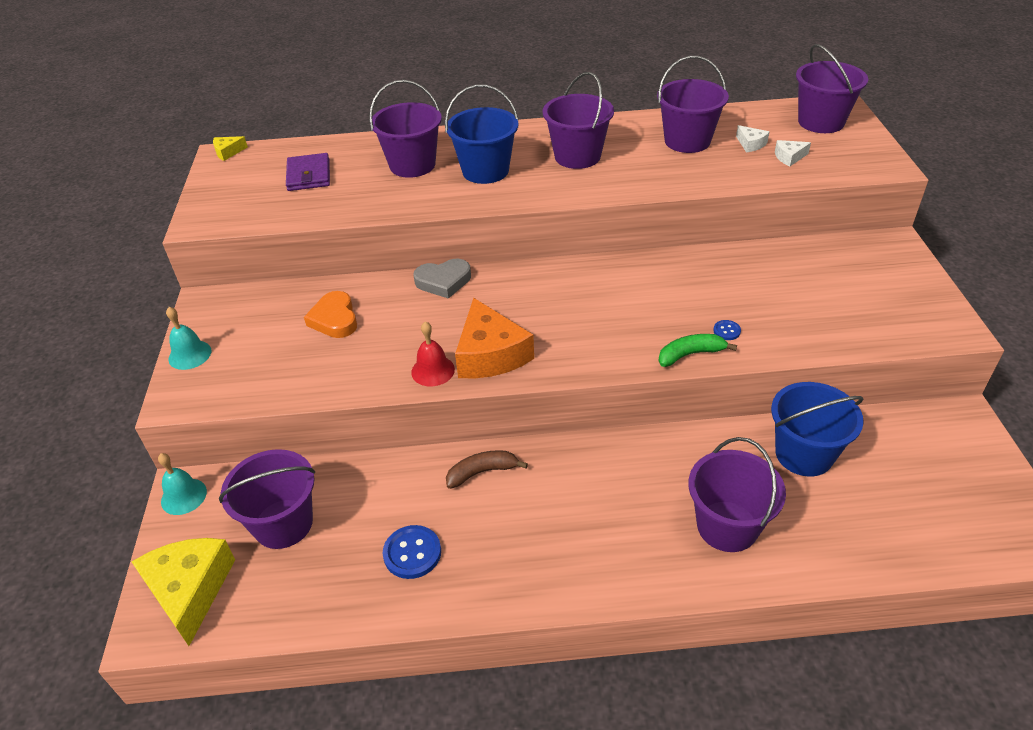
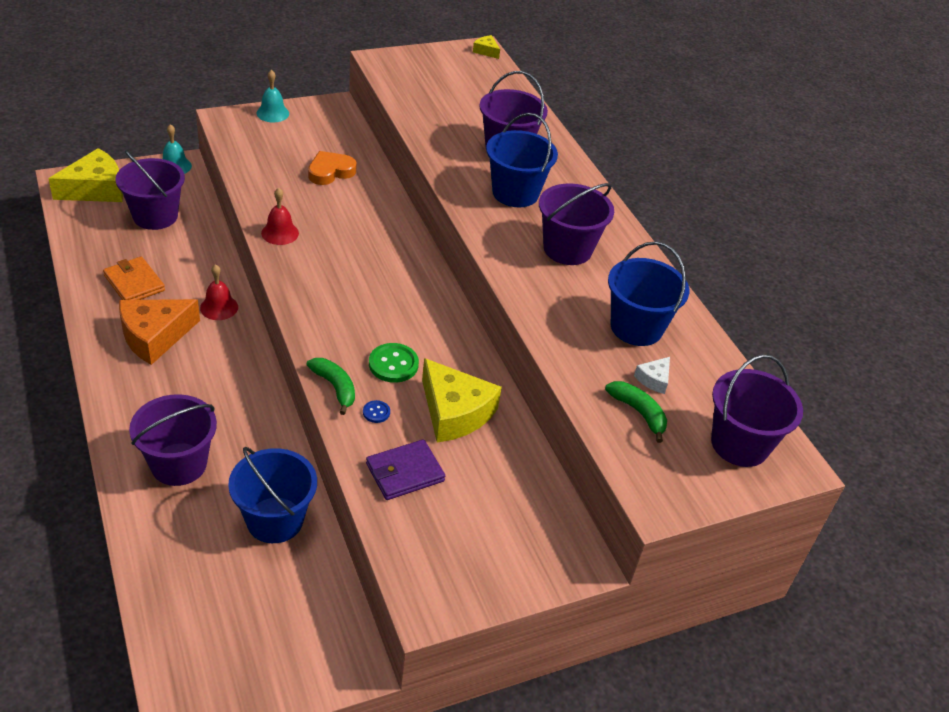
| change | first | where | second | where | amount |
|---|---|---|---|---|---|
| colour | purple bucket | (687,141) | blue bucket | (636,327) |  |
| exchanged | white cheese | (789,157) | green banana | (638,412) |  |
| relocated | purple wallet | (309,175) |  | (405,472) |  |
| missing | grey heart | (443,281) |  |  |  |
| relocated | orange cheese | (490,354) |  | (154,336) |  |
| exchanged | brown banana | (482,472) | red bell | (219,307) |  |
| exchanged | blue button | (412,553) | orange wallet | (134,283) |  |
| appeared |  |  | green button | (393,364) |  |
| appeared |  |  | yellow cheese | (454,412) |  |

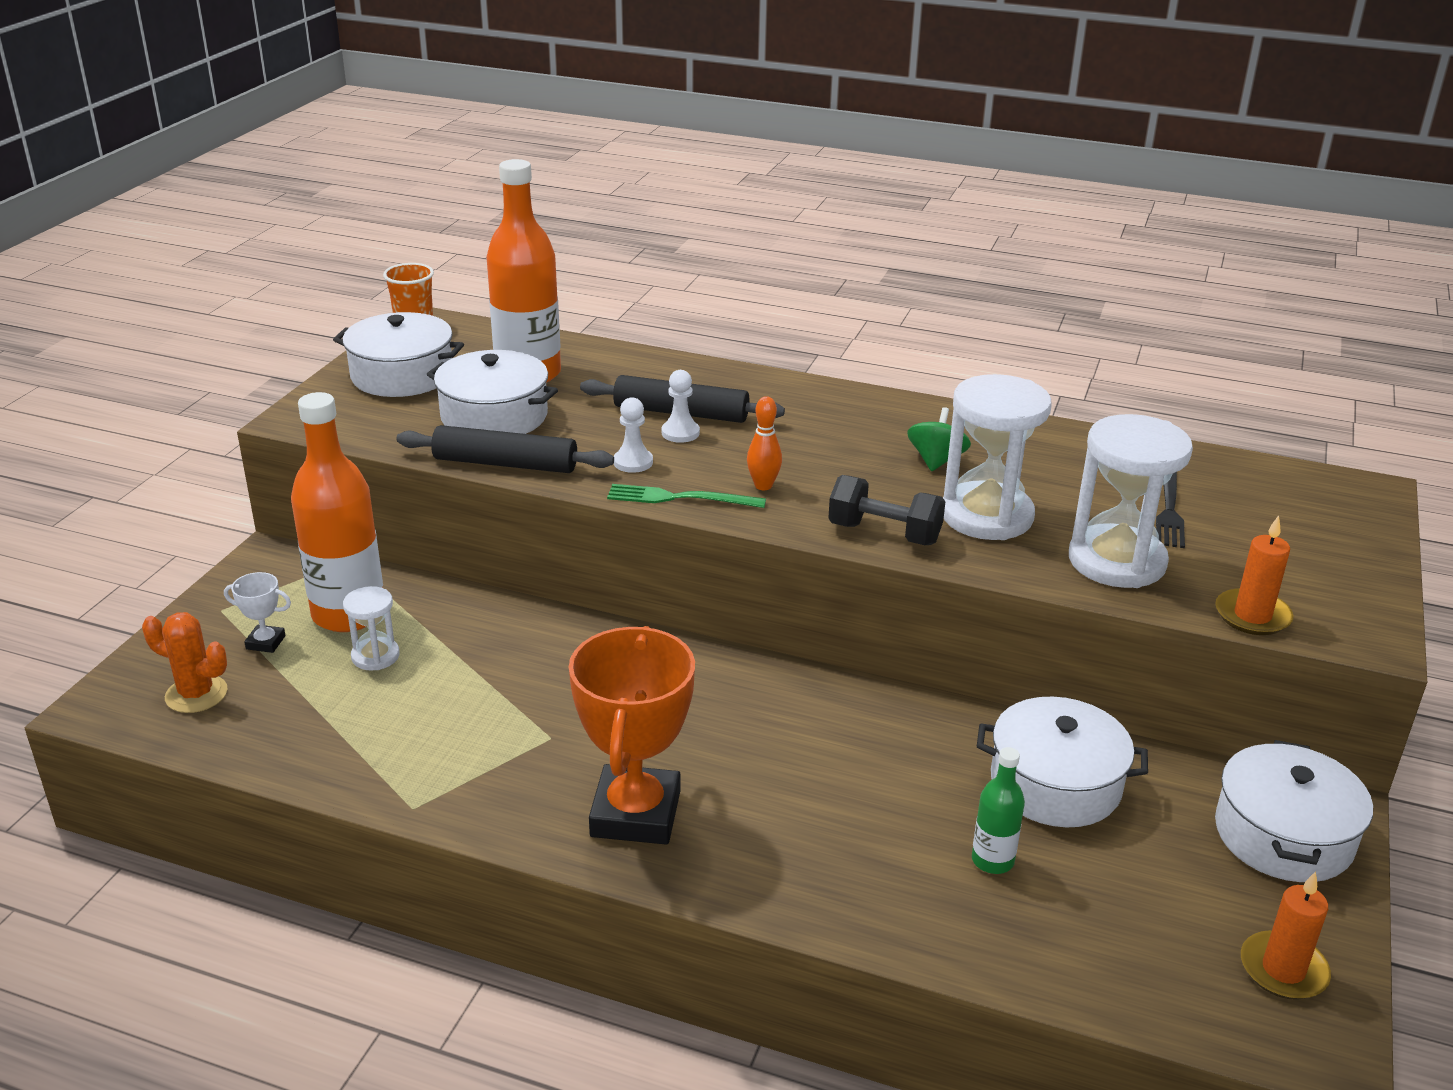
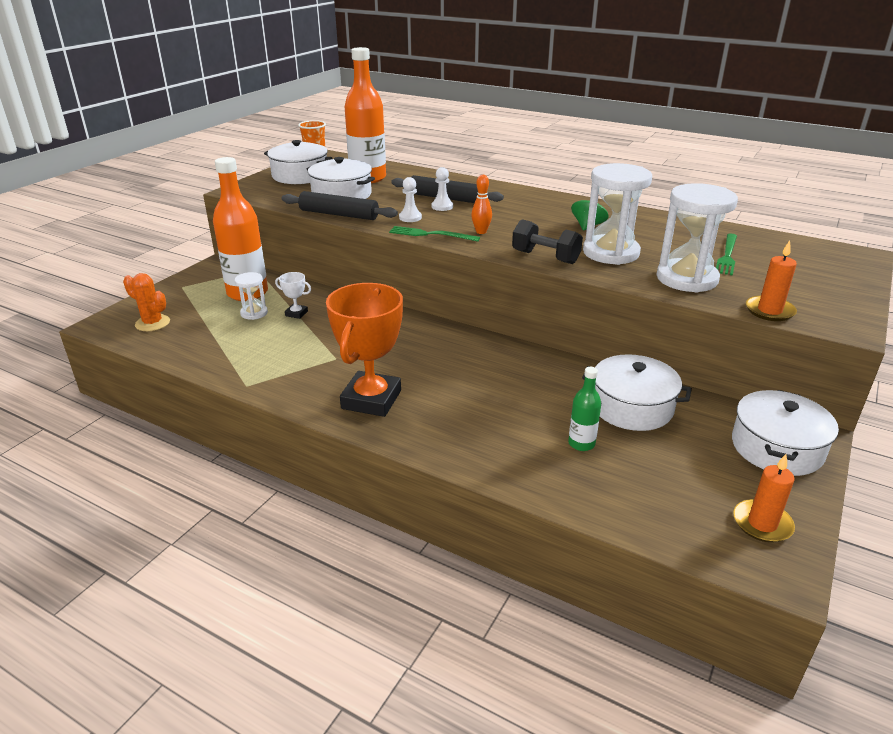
| change | first | where | second | where | amount |
|---|---|---|---|---|---|
| colour | black fork | (1169,508) | green fork | (727,256) |  |
| relocated | white trophy | (266,642) |  | (296,313) |  |

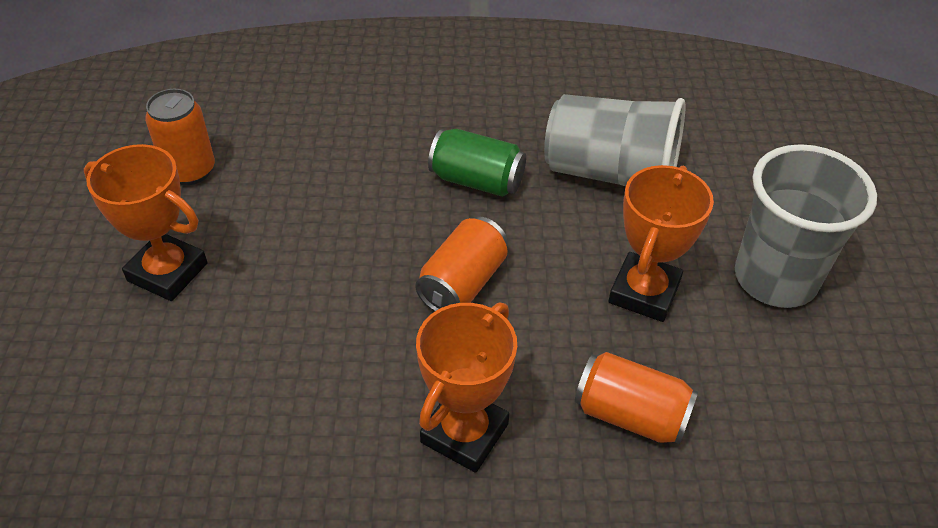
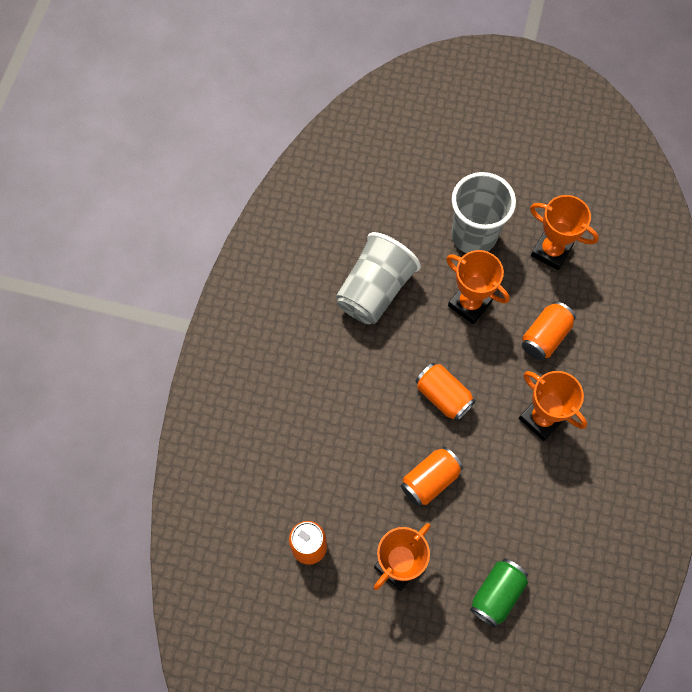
| change | first | where | second | where | amount |
|---|---|---|---|---|---|
| relocated | green can | (476,181) |  | (497,594) |  |
| appeared |  |  | orange trophy | (551,251) |  |
| appeared |  |  | orange can | (430,480) |  |

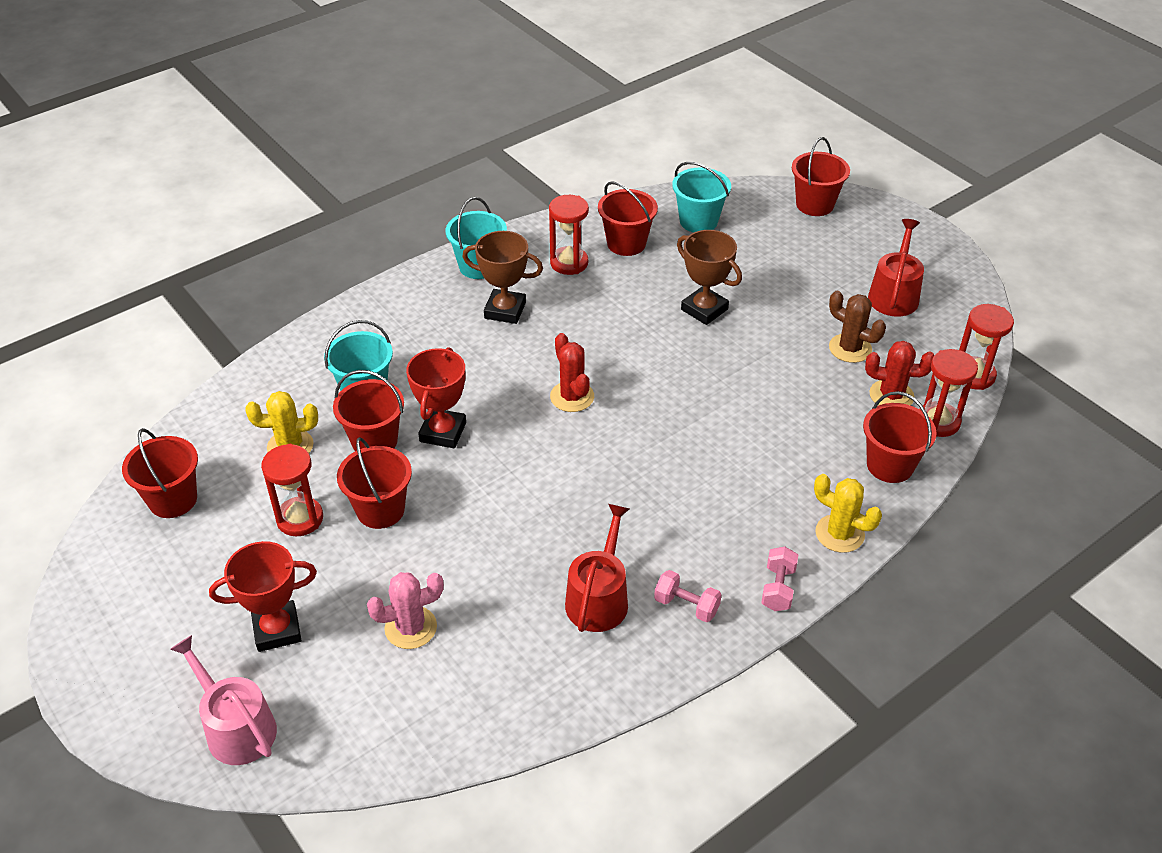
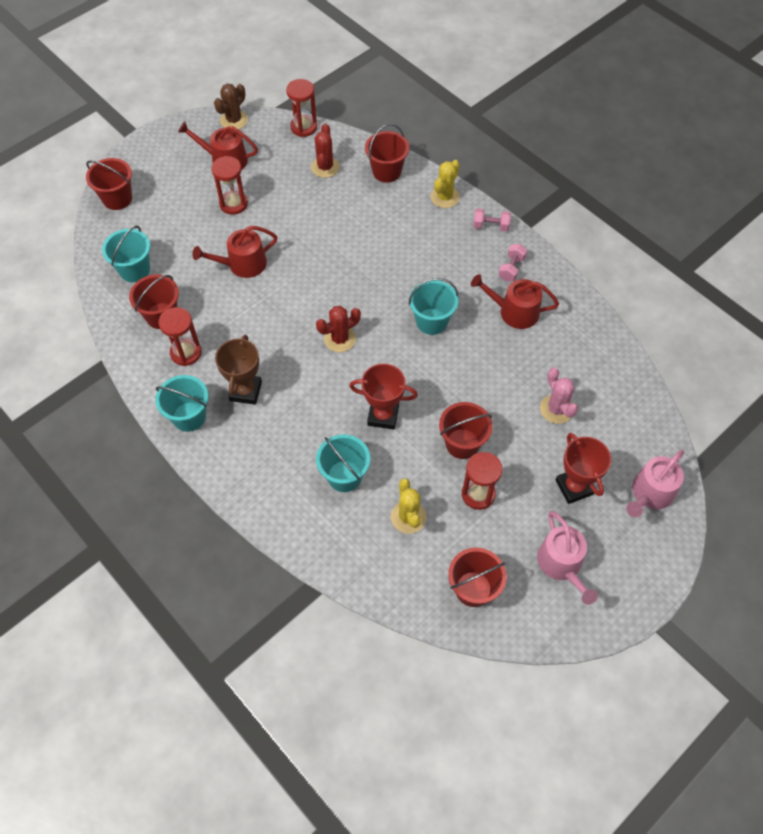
| change | first | where | second | where | amount |
|---|---|---|---|---|---|
| exchanged | brown trophy | (704,309) | red watering can | (242,264) |  |
| relocated | brown cactus | (850,348) |  | (234,120) |  |
| relocated | red hourglass | (938,421) |  | (233,204) |  |
| missing | red bucket | (374,441) |  |  |  |
| appeared |  |  | turquoise bucket | (431,321) |  |
| appeared |  |  | pink watering can | (562,565) |  |

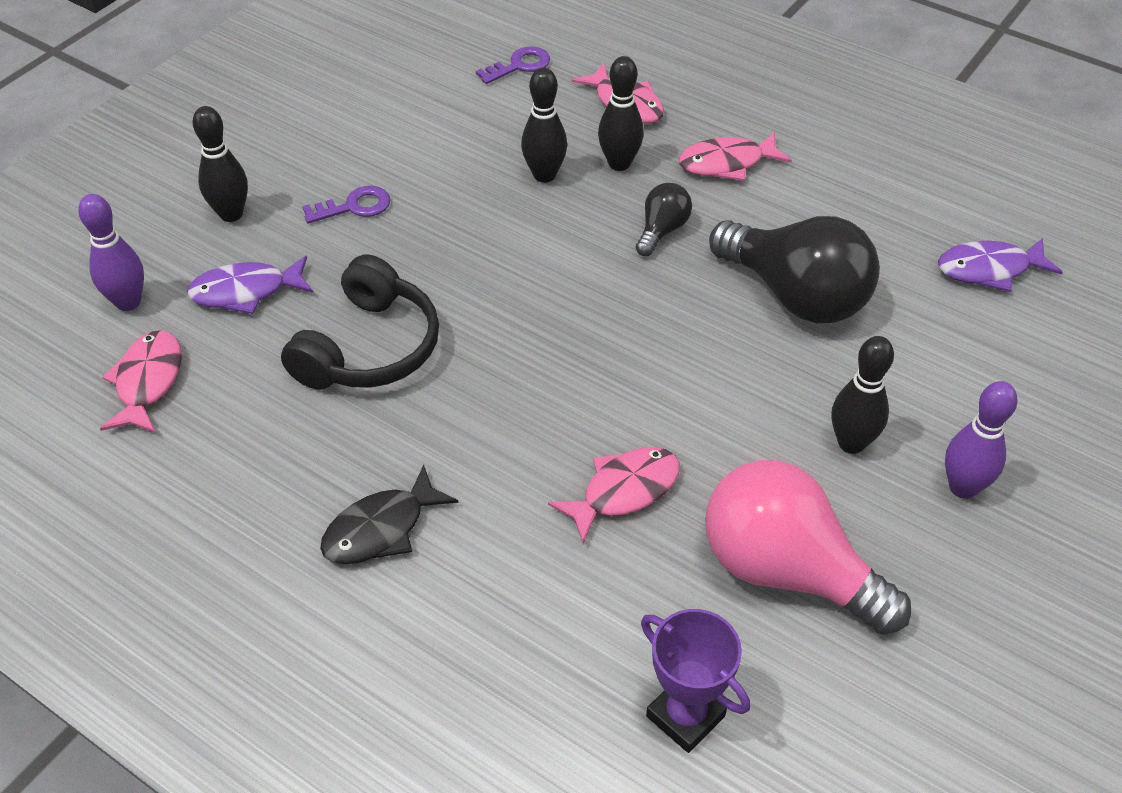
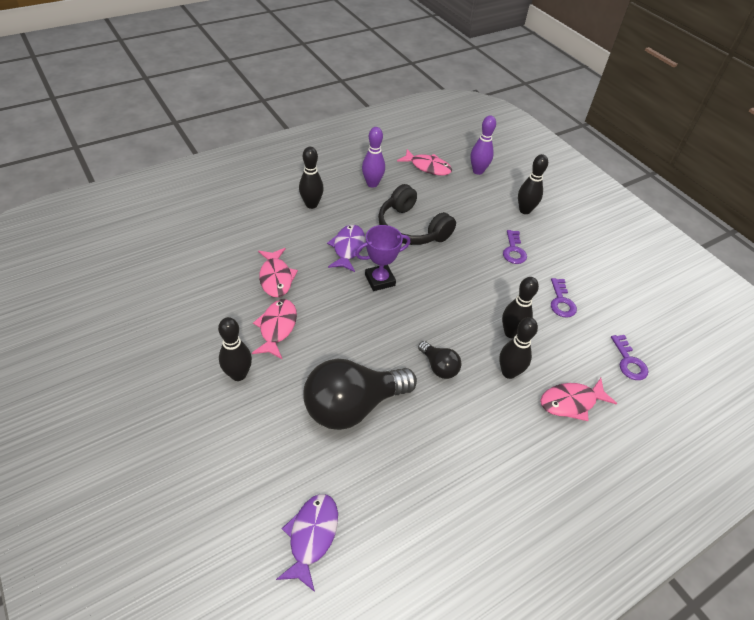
| change | first | where | second | where | amount |
|---|---|---|---|---|---|
| relocated | pink fish | (727,163) |  | (277,328) |  |
| relocated | purple fish | (246,292) |  | (348,248) |  |
| relocated | purple bowling pin | (963,487) |  | (372,184) |  |
| missing | pink light bulb | (786,571) |  |  |  |
| exchanged | black fish | (381,529) | black bowling pin | (311,204) |  |
| relocated | purple trophy | (685,716) |  | (380,280) |  |
| appeared |  |  | purple key | (561,301) |  |

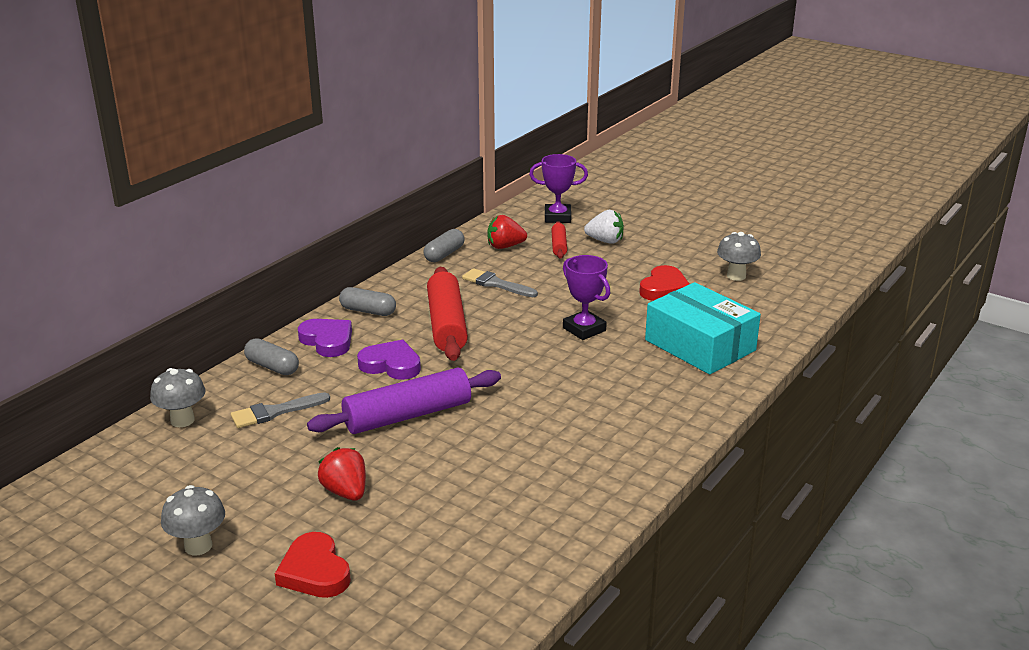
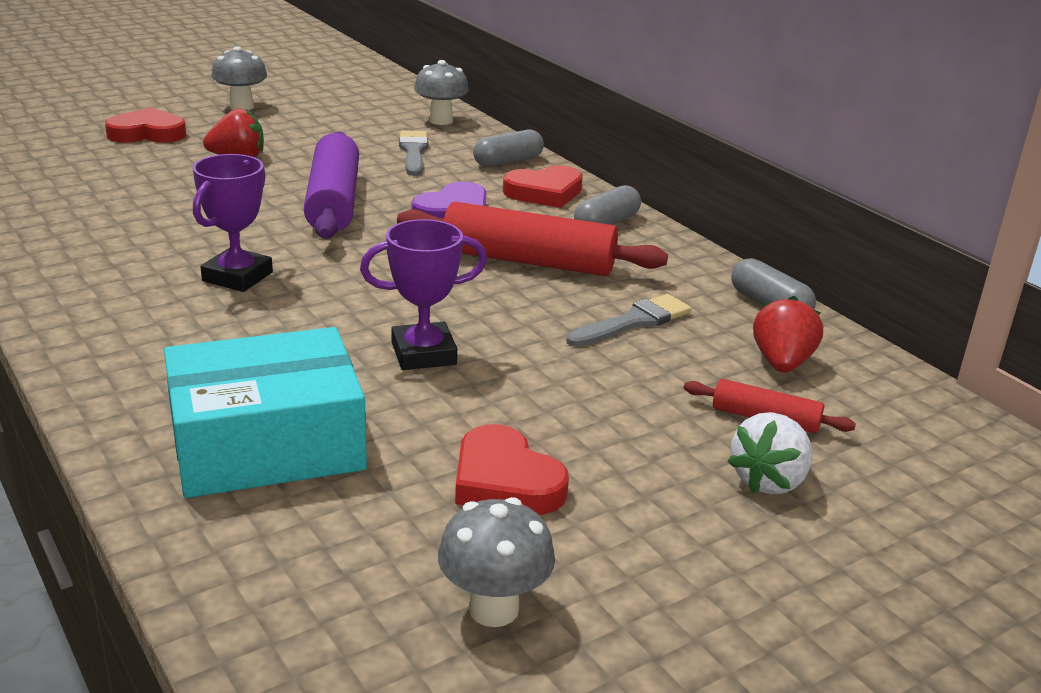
| change | first | where | second | where | amount |
|---|---|---|---|---|---|
| relocated | purple trophy | (557,217) |  | (237,277) |  |
| colour | purple heart | (327,341) | red heart | (544,192) |  |

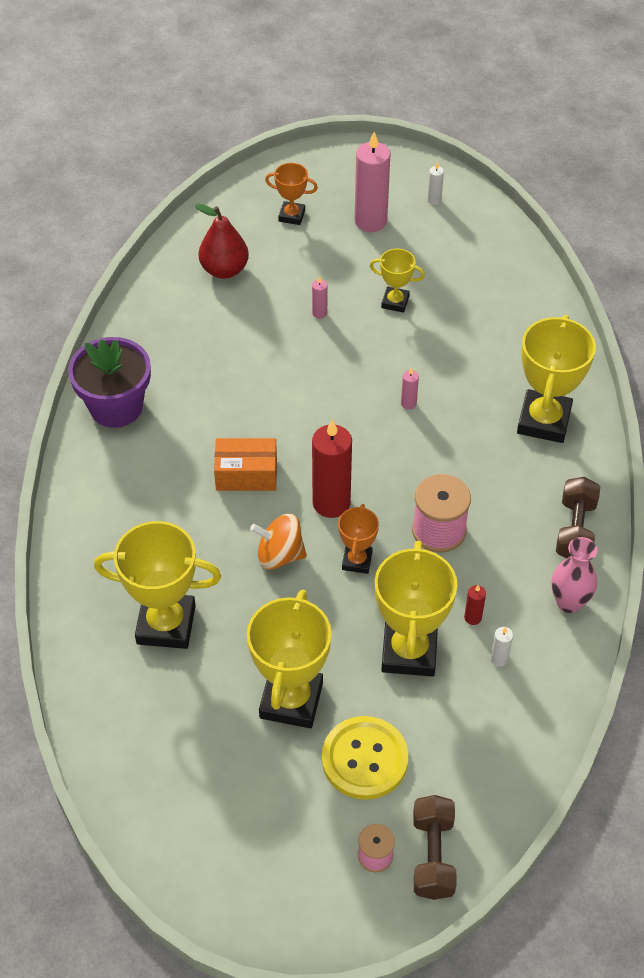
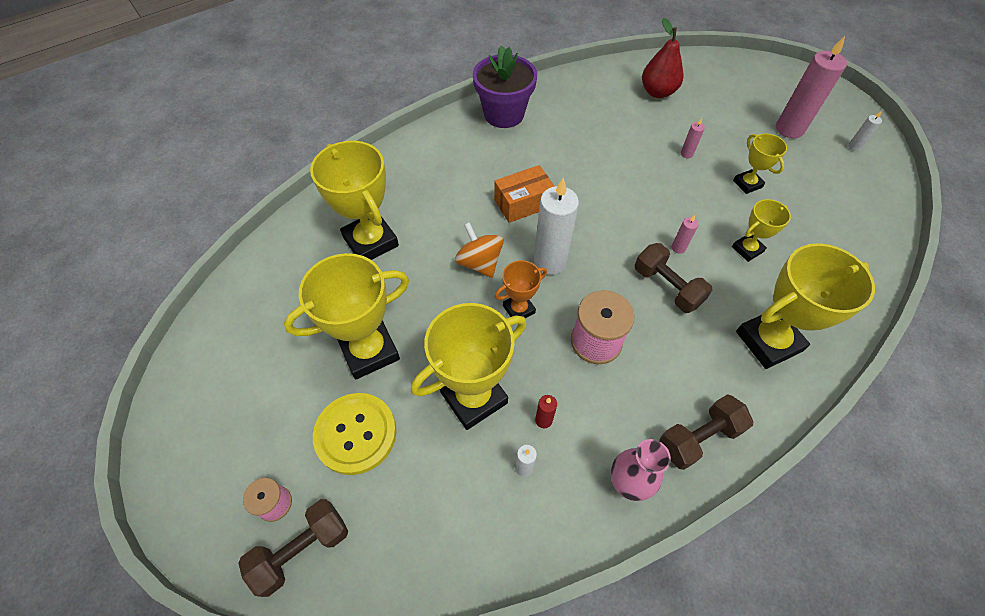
| change | first | where | second | where | amount |
|---|---|---|---|---|---|
| missing | orange trophy | (292,216) |  |  |  |
| colour | red candle | (331,503) | white candle | (550,262) |  |
| spun | orange box | (246,474) |  | (523,203) | 75 degrees counterclockwise |
| appeared |  |  | yellow trophy | (747,249) |  |
| appeared |  |  | brown dumbbell | (667,287) |  |

